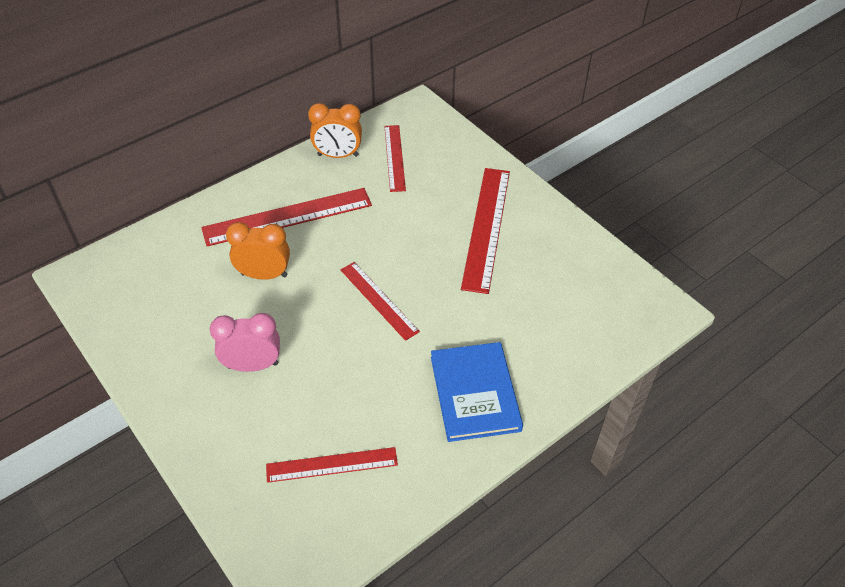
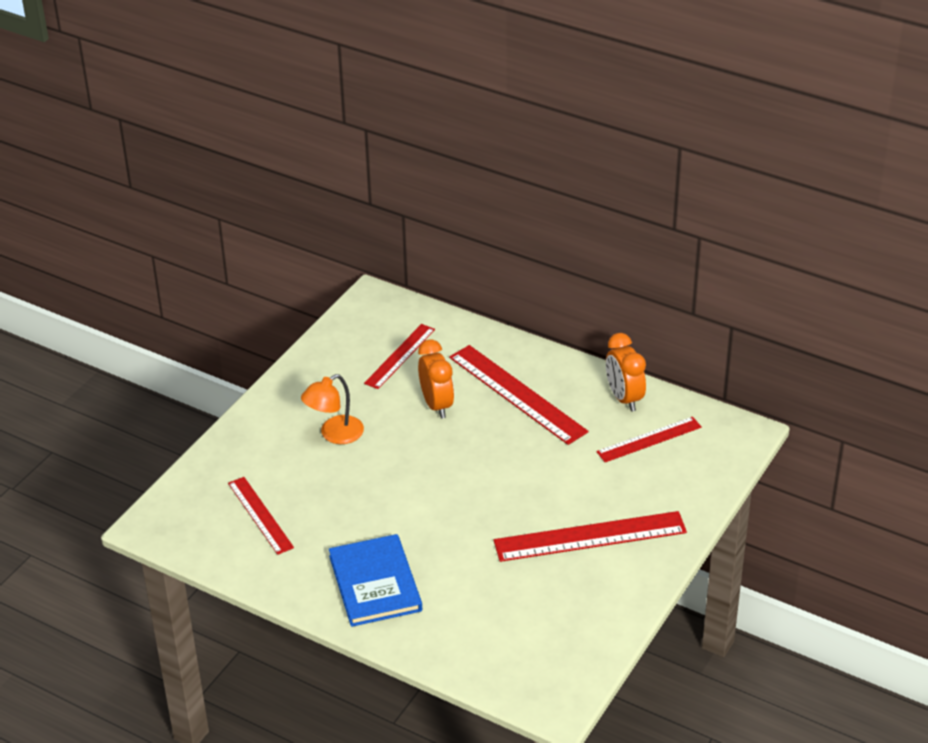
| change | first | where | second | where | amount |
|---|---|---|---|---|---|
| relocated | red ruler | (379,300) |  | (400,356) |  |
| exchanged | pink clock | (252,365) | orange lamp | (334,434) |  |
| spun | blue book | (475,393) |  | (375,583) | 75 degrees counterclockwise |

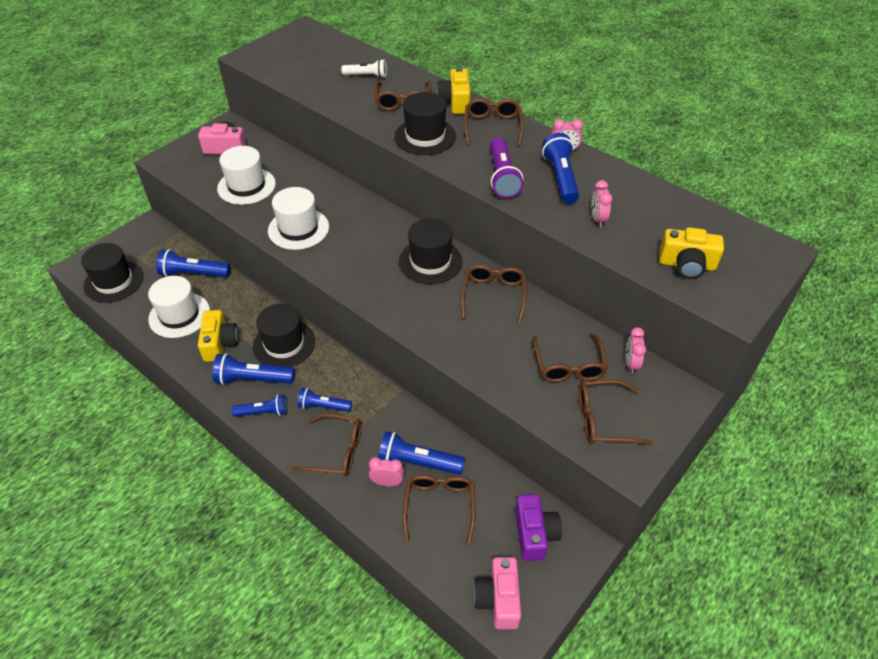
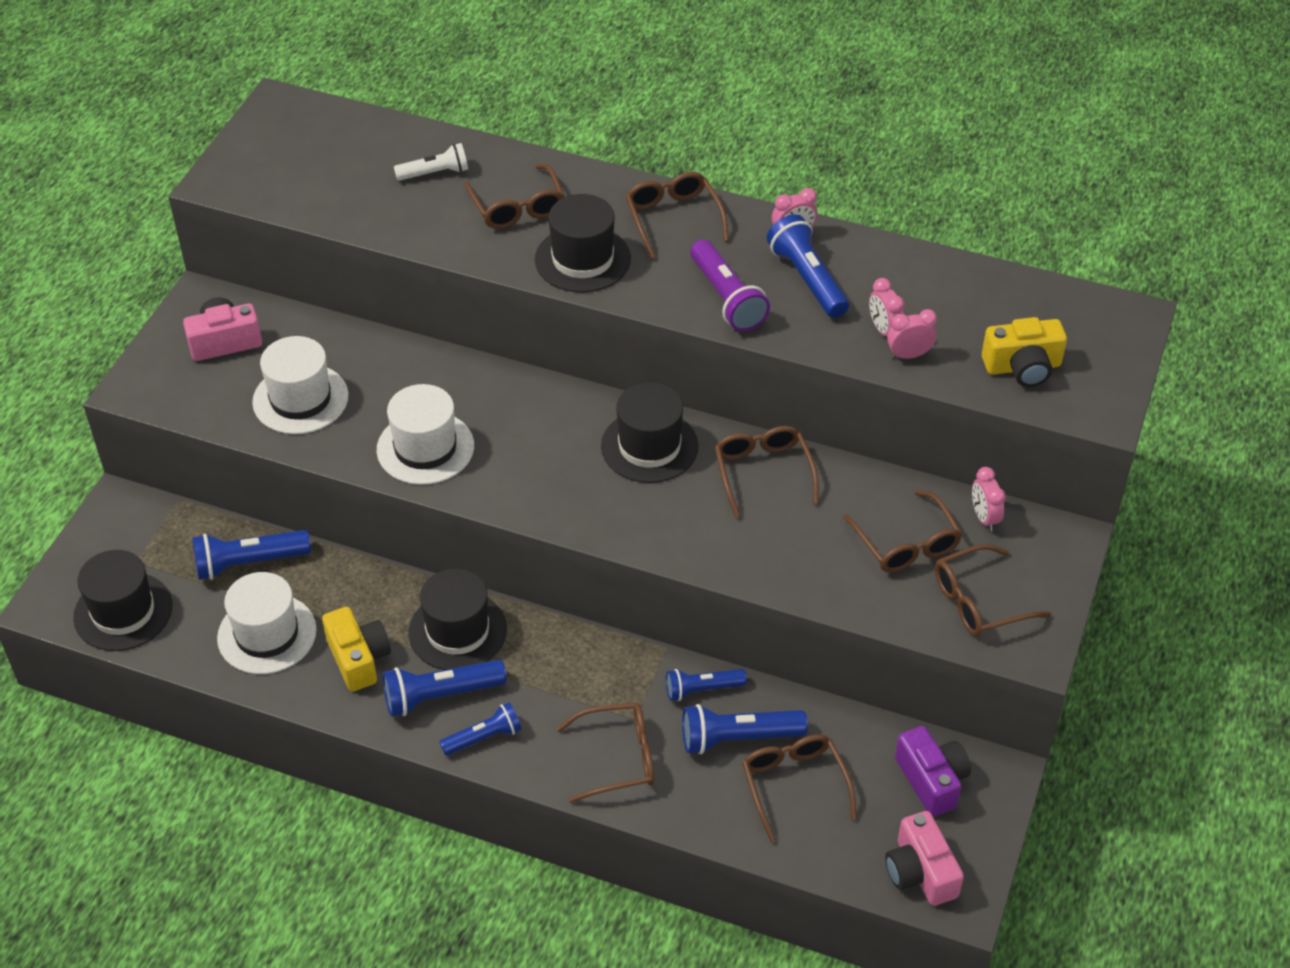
| change | first | where | second | where | amount |
|---|---|---|---|---|---|
| missing | yellow camera | (455,102) |  |  |  |
| relocated | blue flashlight | (323,406) |  | (702,689) |  |
| relocated | pink clock | (387,482) |  | (909,355) |  |

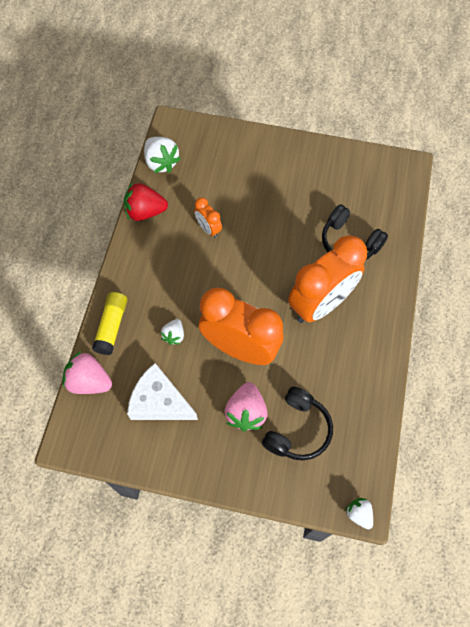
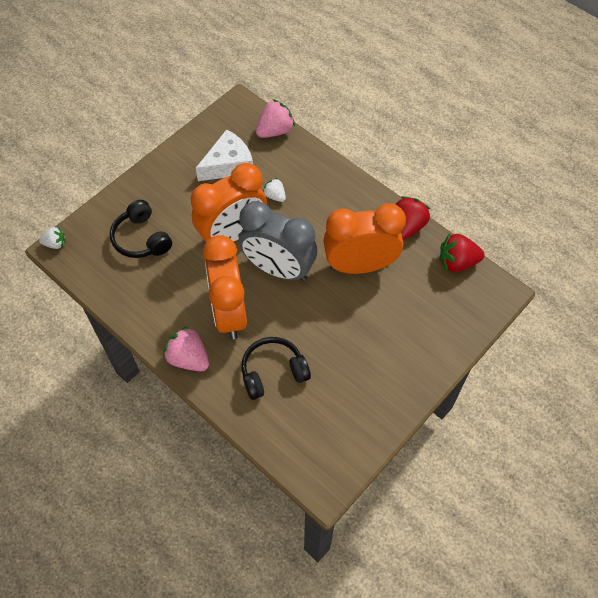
| change | first | where | second | where | amount |
|---|---|---|---|---|---|
| colour | white strawberry | (161,162) | red strawberry | (457,262) |  |
| size | orange clock | (208,229) |  | (360,265) | x2.26 |
| missing | yellow glue stick | (112,326) |  |  |  |
| relocated | pink strawberry | (246,412) |  | (188,358) |  |
| appeared |  |  | grey clock | (278,269) |  |

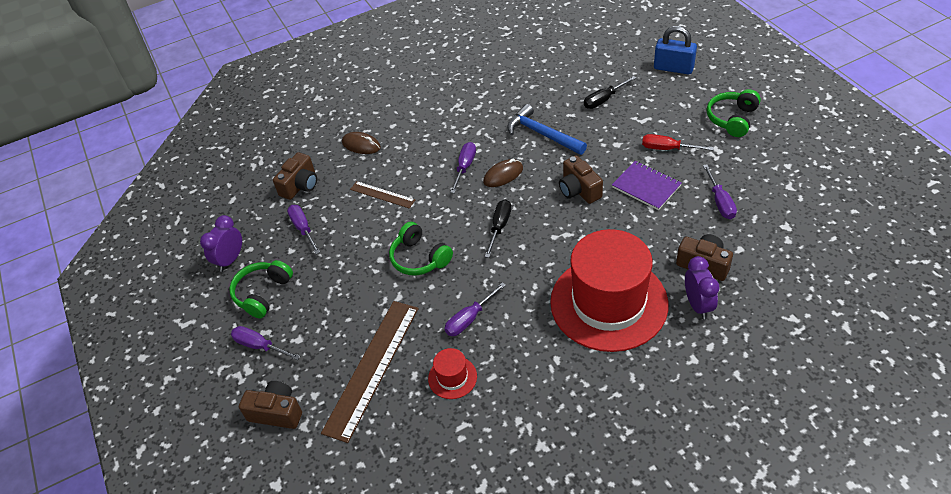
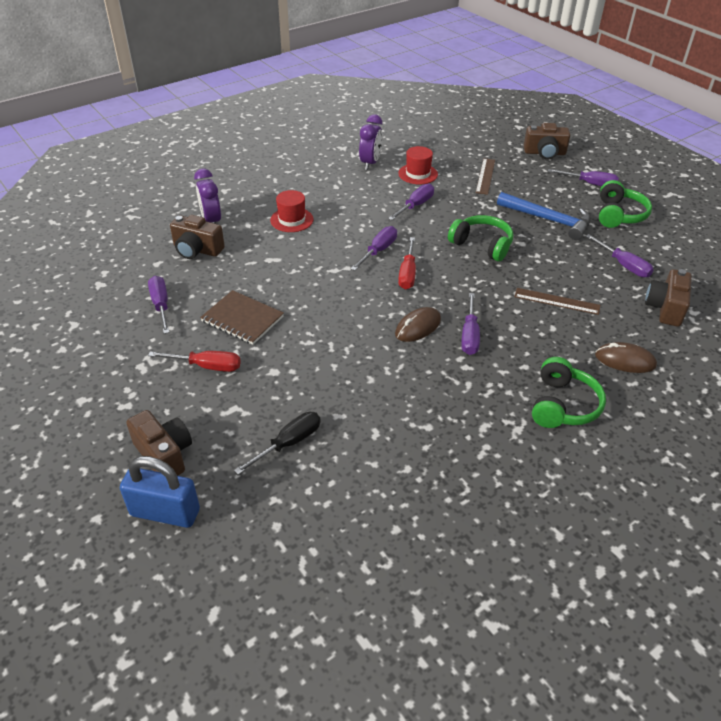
| change | first | where | second | where | amount |
|---|---|---|---|---|---|
| relocated | green headphones | (732,119) |  | (563,405) |  |
| relocated | blue hammer | (542,134) |  | (548,220) |  |
| relocated | brown camera | (579,190) |  | (164,454) |  |
| colour | purple notebook | (646,186) | brown notebook | (242,319) |  |
| colour | black screwdriver | (499,227) | red screwdriver | (407,273) |  |
| relocated | purple clock | (230,260) |  | (370,163) |  |
| size | red hat | (608,303) |  | (292,220) | x0.40 |
| size | brown ruler | (372,368) |  | (485,176) | x0.51 |
| appeared |  |  | purple screwdriver | (378,251) |  |

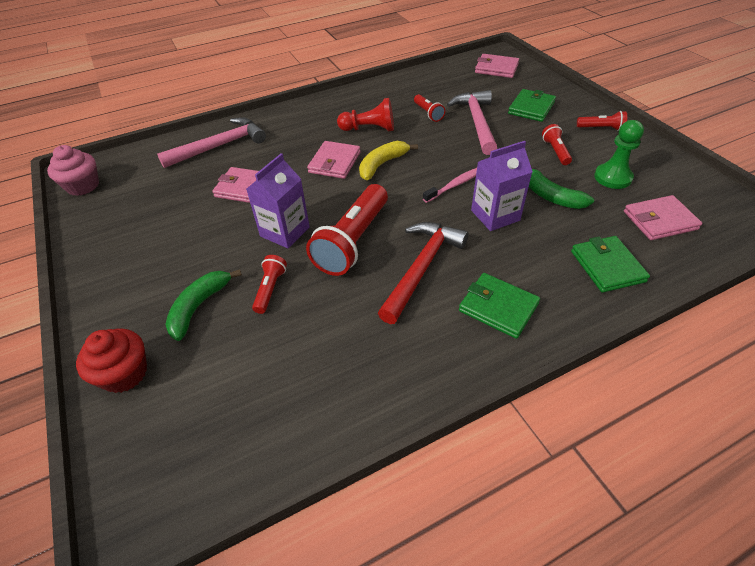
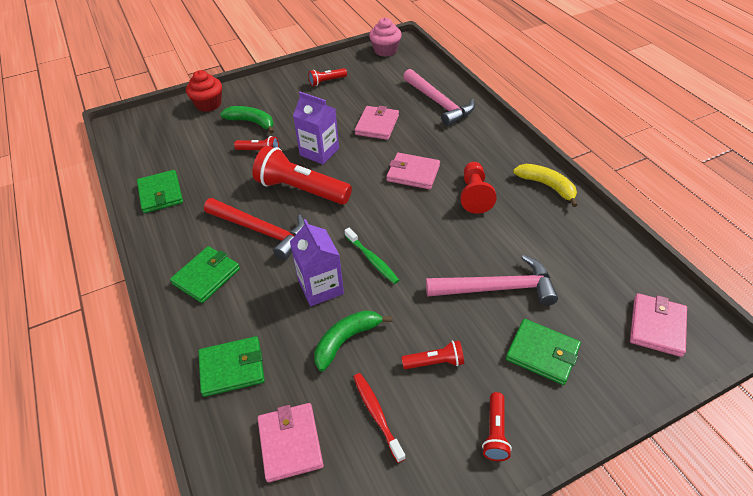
| change | first | where | second | where | amount |
|---|---|---|---|---|---|
| relocated | red flashlight | (428,113) |  | (327,81) |  |
| exchanged | green pawn | (612,177) | red toothbrush | (377,414) |  |
| relocated | yellow banana | (382,164) |  | (547,186) |  |
| colour | pink toothbrush | (455,185) | green toothbrush | (372,260) |  |
| appeared |  |  | green wallet | (160,194) |  |

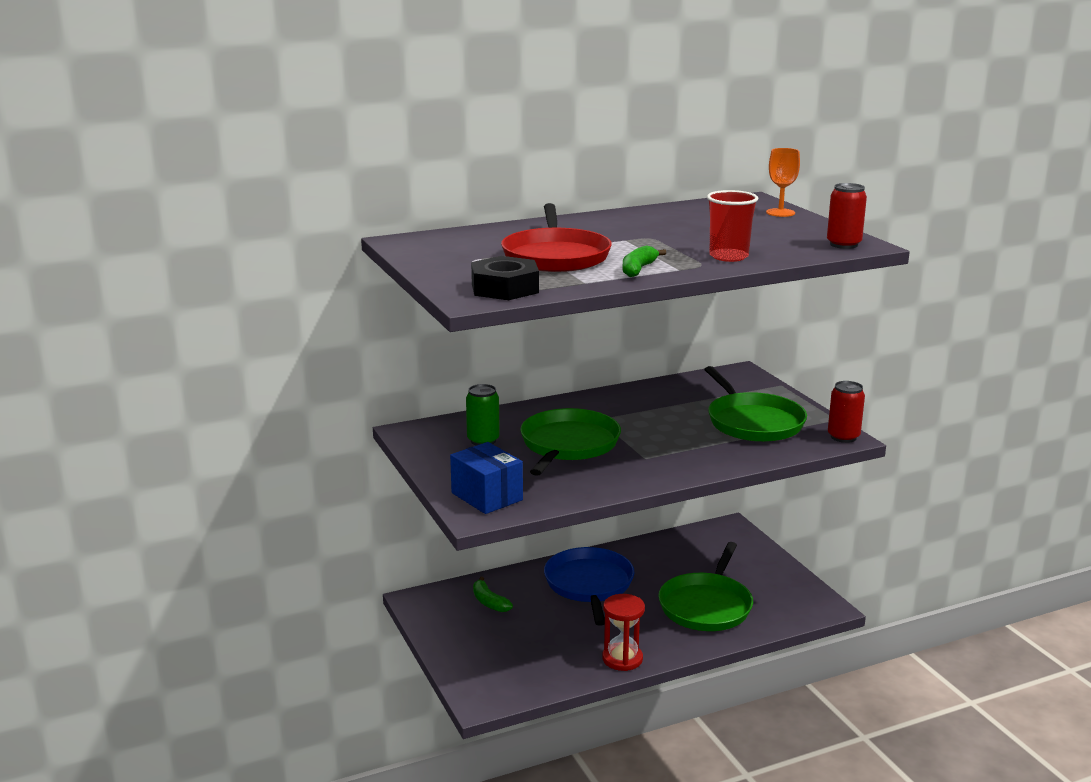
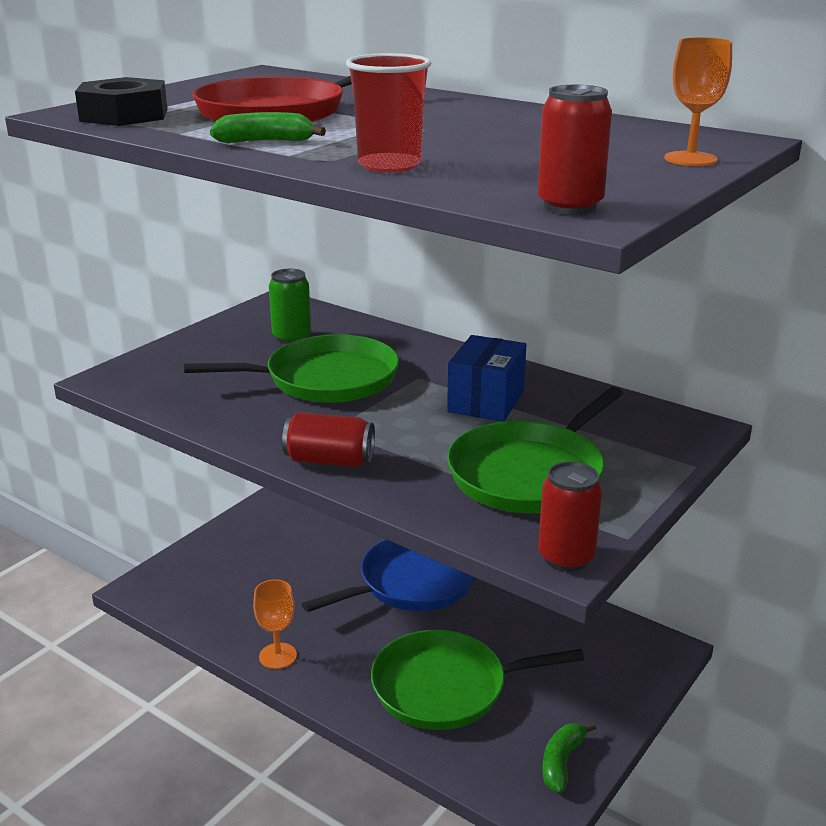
| change | first | where | second | where | amount |
|---|---|---|---|---|---|
| relocated | blue box | (487,496) |  | (486,401) |  |
| relocated | green banana | (489,602) |  | (562,762) |  |
| exchanged | red hourglass | (622,659) | orange goblet | (278,656) |  |
| appeared |  |  | red can | (329,460) |  |

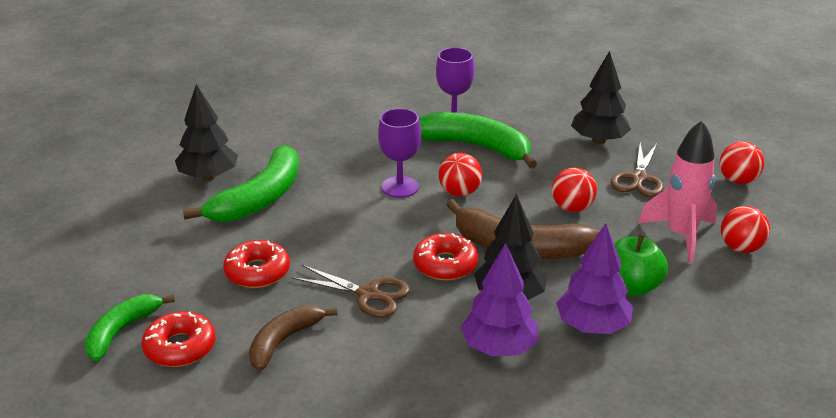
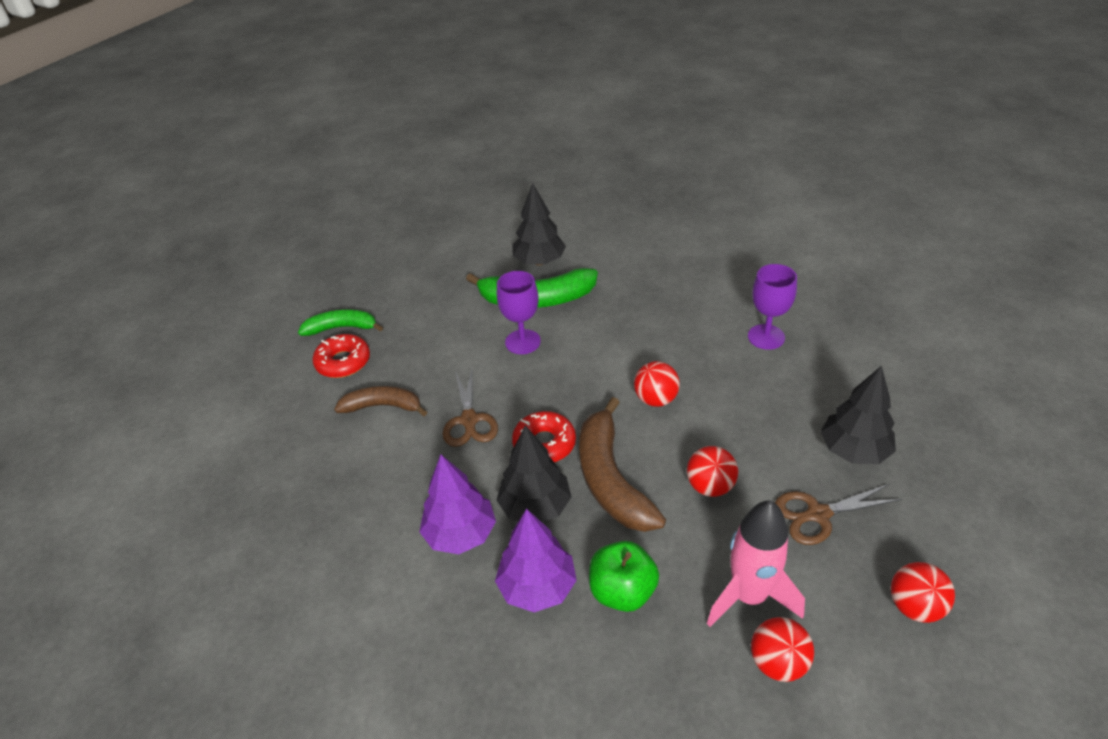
| change | first | where | second | where | amount |
|---|---|---|---|---|---|
| relocated | purple goblet | (400,187) |  | (522,342) |  |
| missing | green banana | (476,147) |  |  |  |
| missing | red donut | (257,272) |  |  |  |

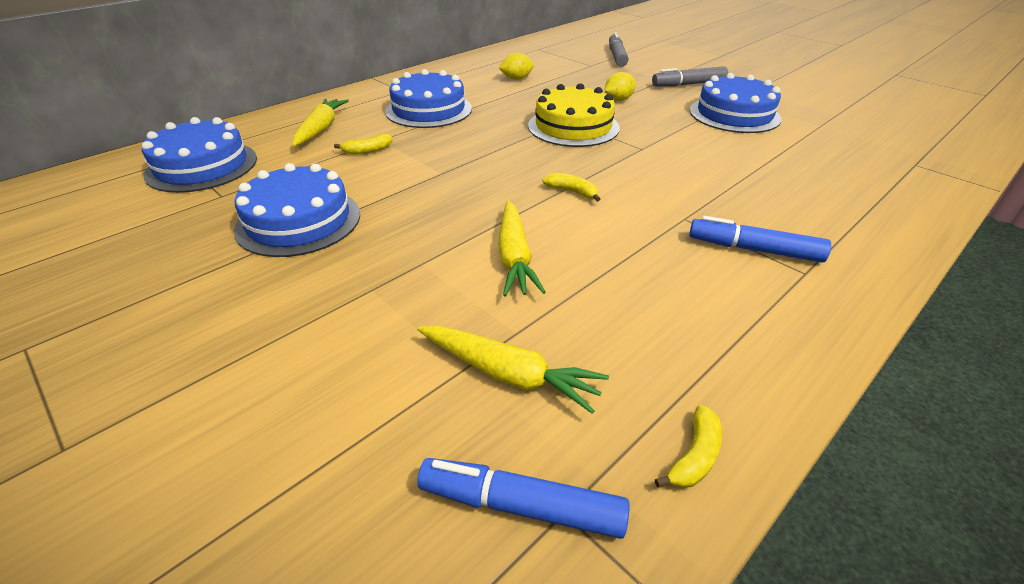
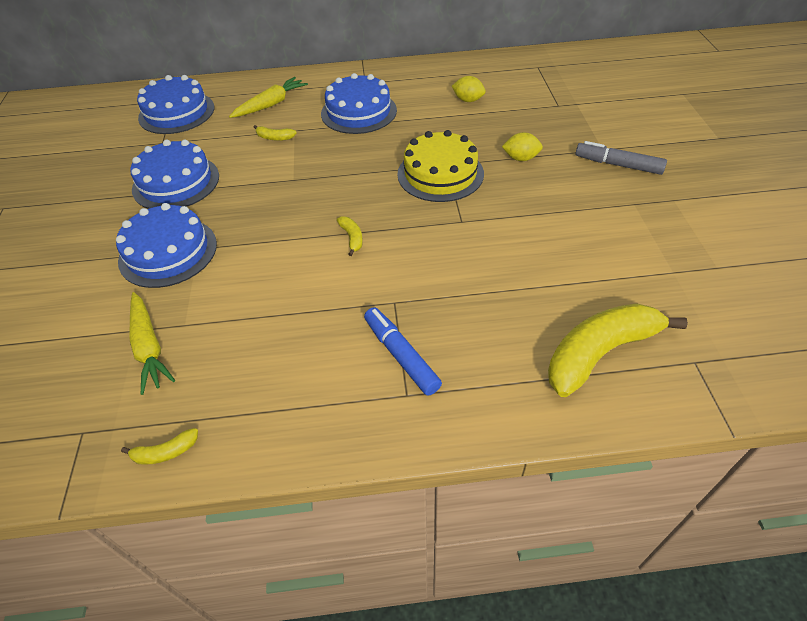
| change | first | where | second | where | amount |
|---|---|---|---|---|---|
| missing | grey marker | (616,56) |  |  |  |
| relocated | blue cake | (734,114) |  | (168,252) |  |
| missing | yellow carrot | (514,257) |  |  |  |
| missing | blue marker | (521,505) |  |  |  |
| appeared |  |  | yellow banana | (600,353) |  |

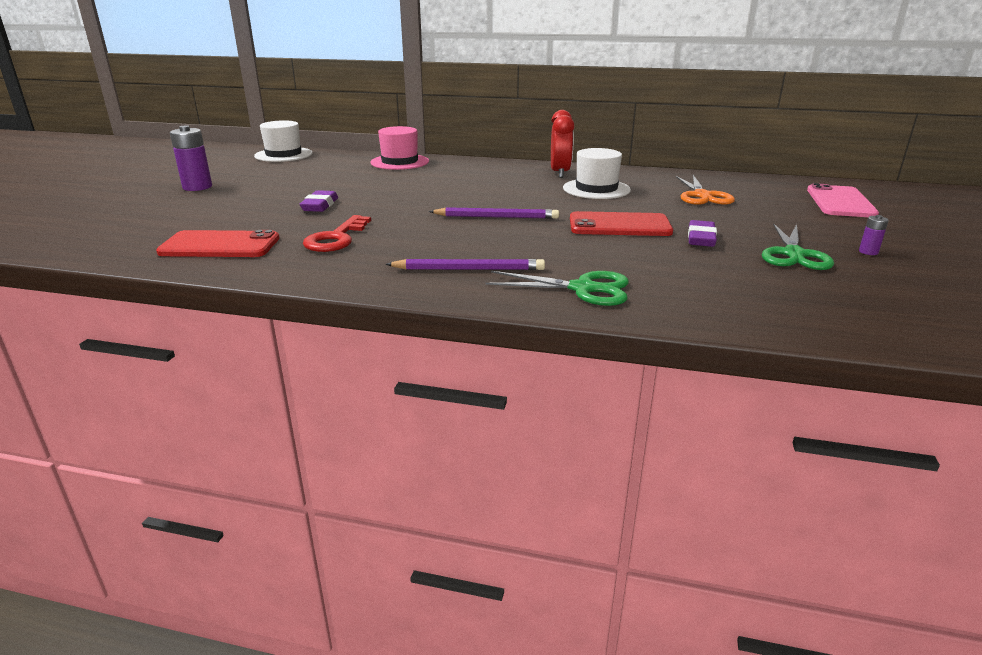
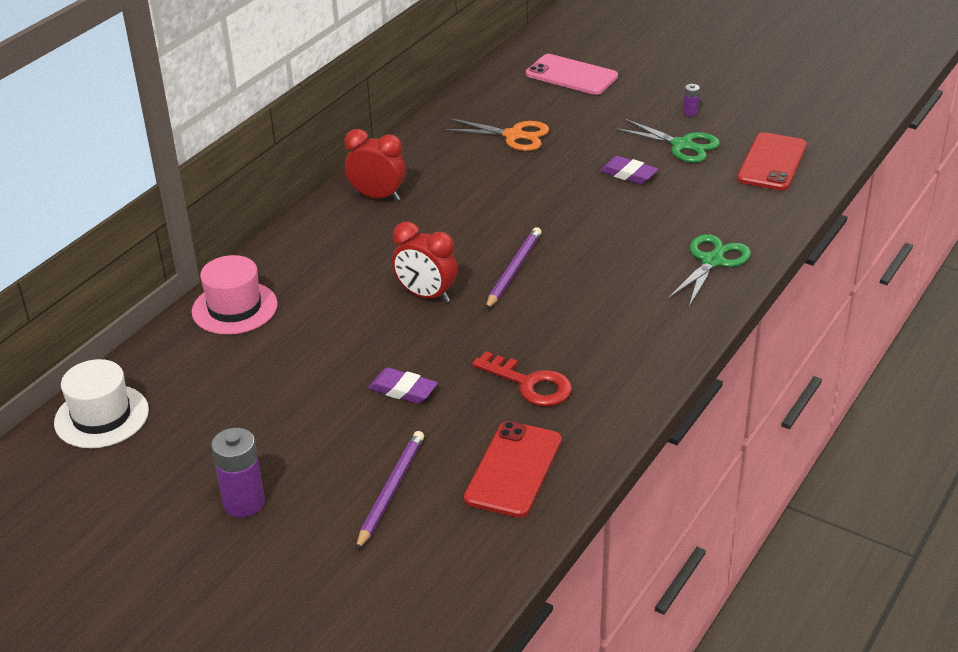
| change | first | where | second | where | amount |
|---|---|---|---|---|---|
| missing | white hat | (596,189) |  |  |  |
| relocated | red phone | (619,225) |  | (772,162) |  |
| relocated | purple pencil | (469,269) |  | (390,491) |  |
| appeared |  |  | red clock | (426,295) |  |

